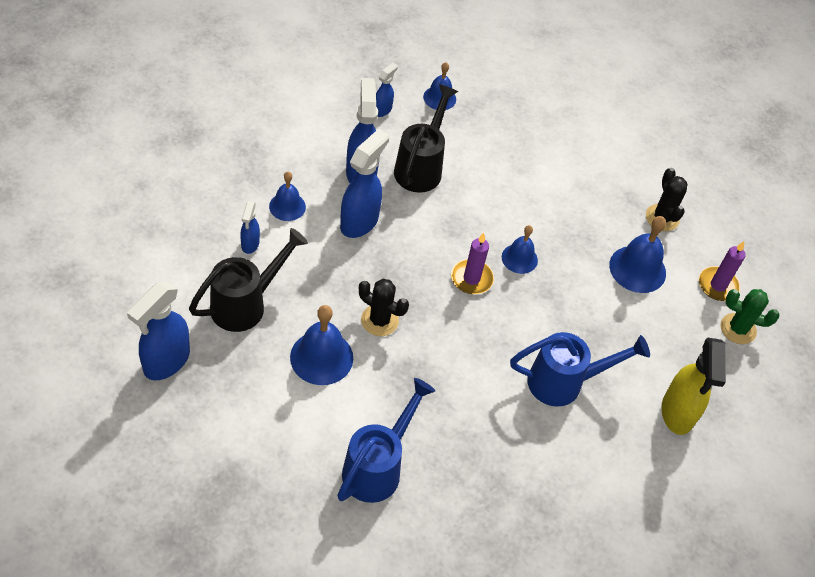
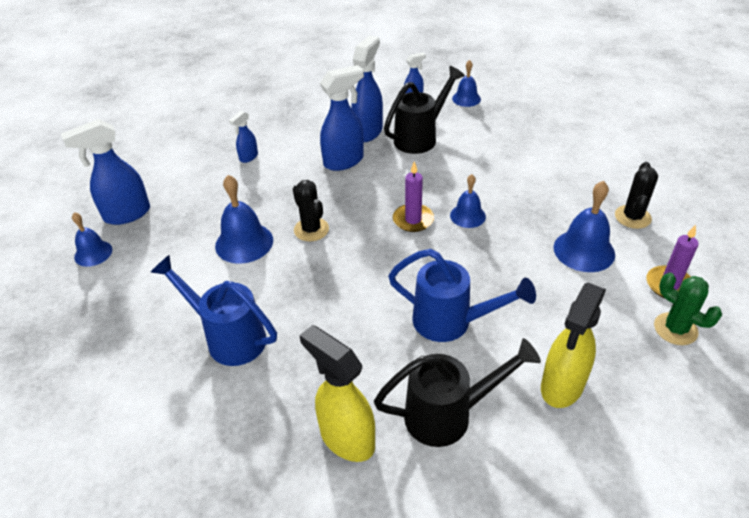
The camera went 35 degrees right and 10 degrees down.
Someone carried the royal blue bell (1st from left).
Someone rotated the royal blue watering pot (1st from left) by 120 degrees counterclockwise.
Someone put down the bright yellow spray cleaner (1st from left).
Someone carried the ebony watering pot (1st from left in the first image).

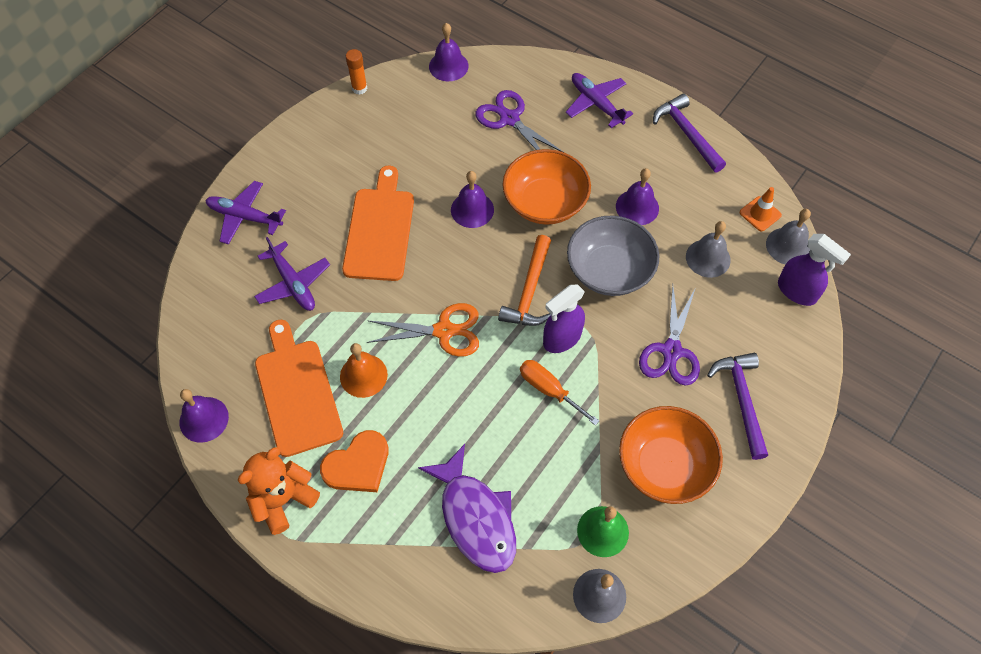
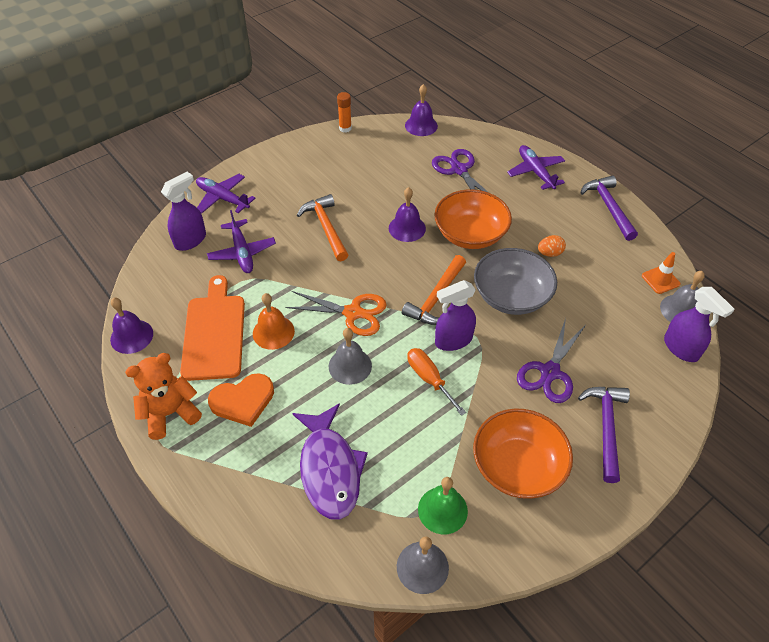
The camera went 15 degrees right and 10 degrees down.
Someone put down the royal purple spray cleaner (1st from left).
Someone swapped the bright orange cutting board (2nd from left) for the bright orange hammer (1st from left).
Someone carried the gray bell (2nd from left in the first image).
Someone swapped the royal purple bell (4th from left) for the bright orange toy egg.

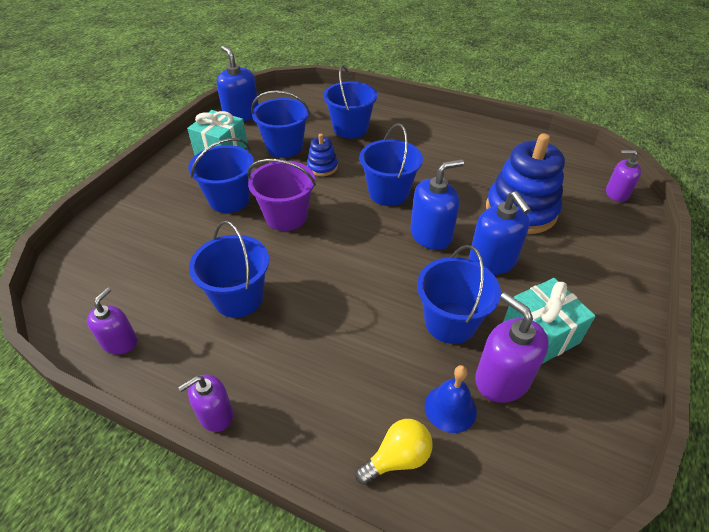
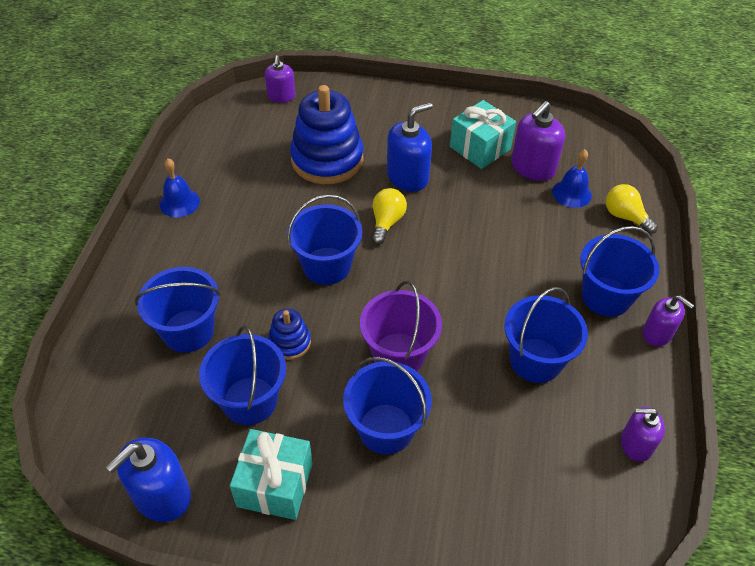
The camera went 105 degrees left and 5 degrees up.
Someone put down the royal blue bell (1st from left).
Someone swapped the royal blue soap pump (2nd from left) for the bright yellow lightbulb (1st from left).
Someone carried the royal blue pail (6th from left).

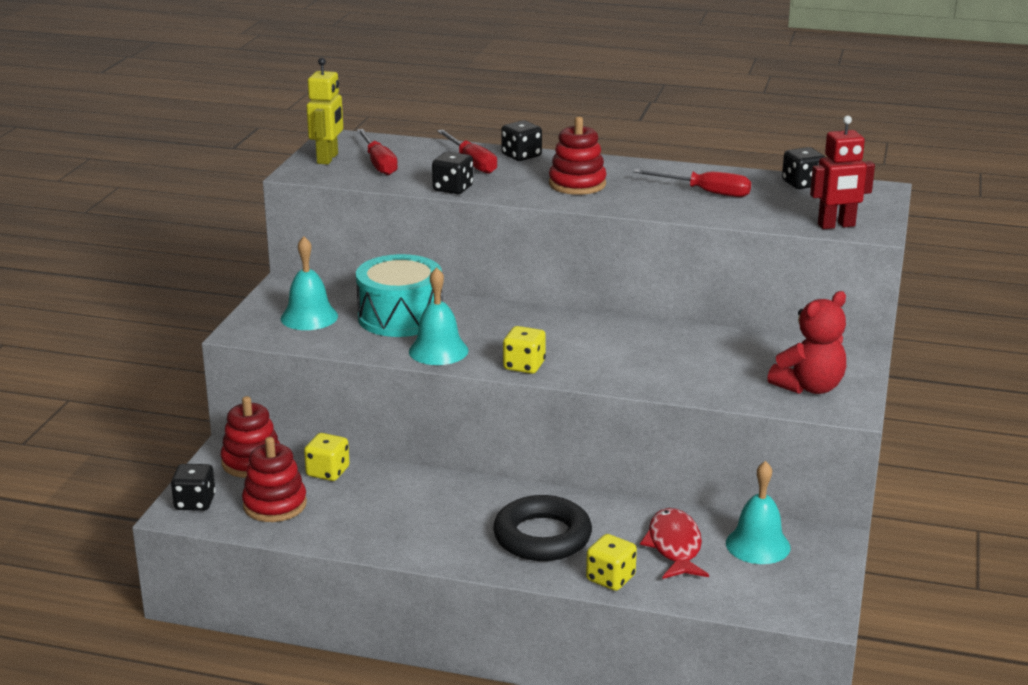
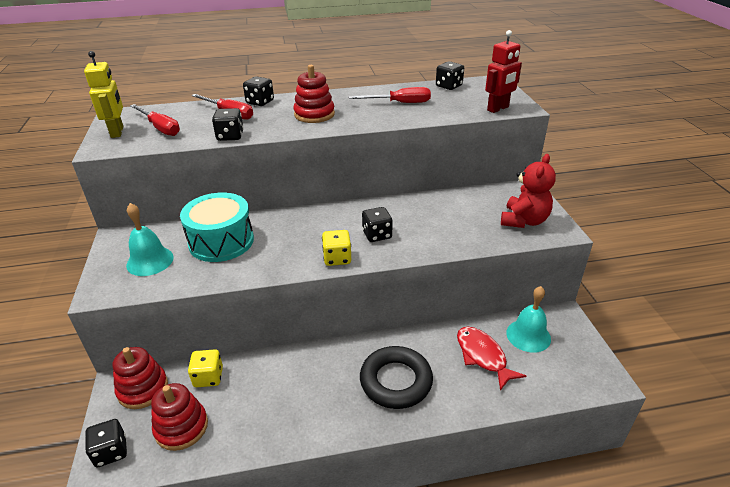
The camera went 25 degrees left and 10 degrees up.
Someone put down the ebony game die (4th from left).
Someone took away the turquoise bell (2nd from left).
Someone took away the bright yellow game die (3rd from left).

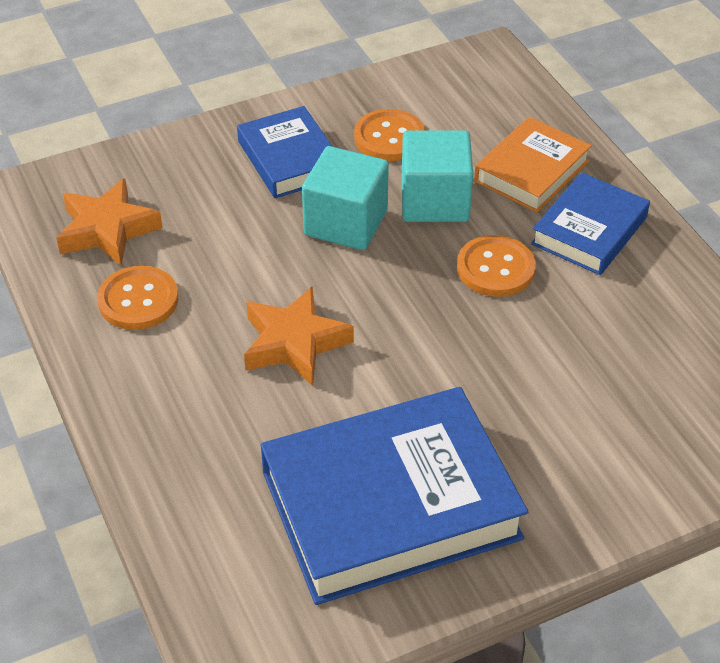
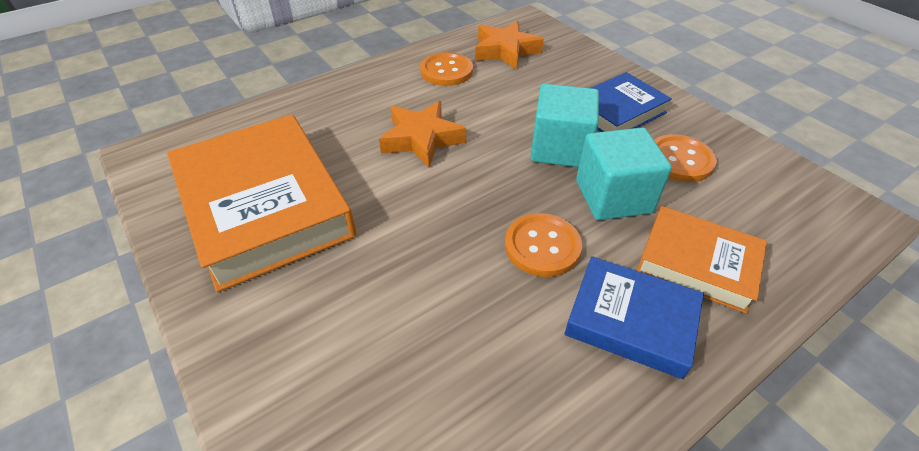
The camera went 80 degrees right and 0 degrees up.
Someone repainted the royal blue book (2nd from left), which became the bright orange book (1st from left).

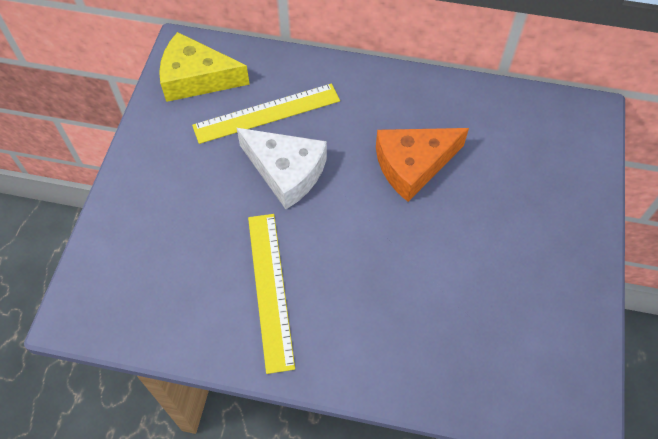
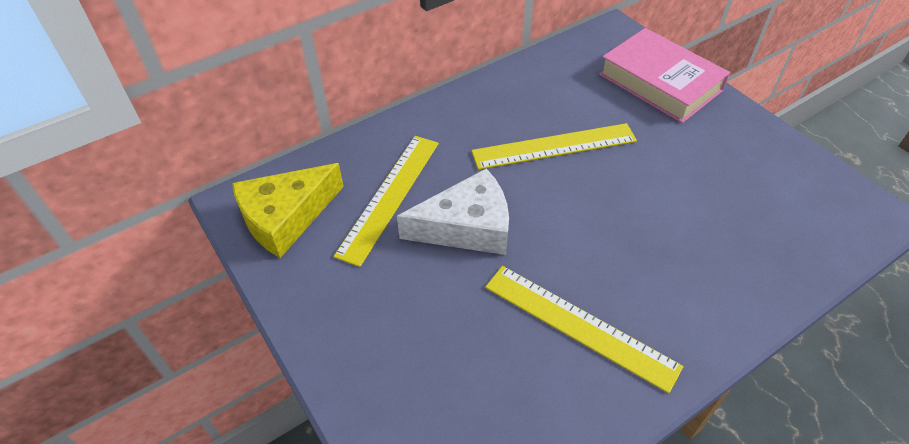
The camera went 45 degrees left and 10 degrees down.
Someone swapped the bright orange piece of cheese for the bright yellow straightedge (2nd from left).
Someone put down the rosy book.

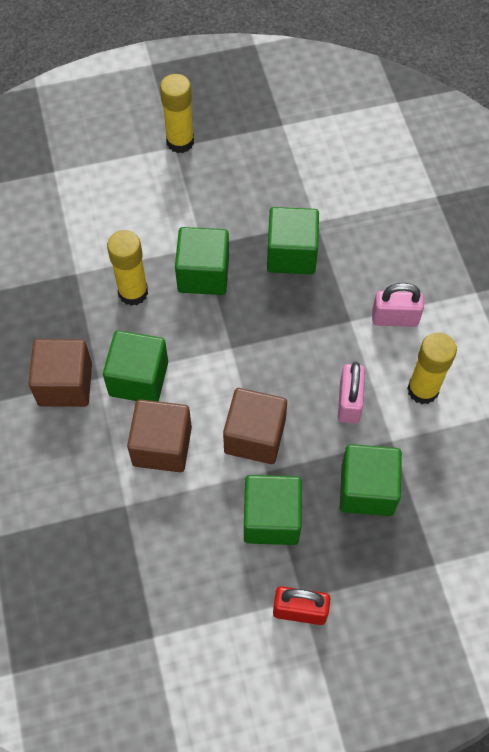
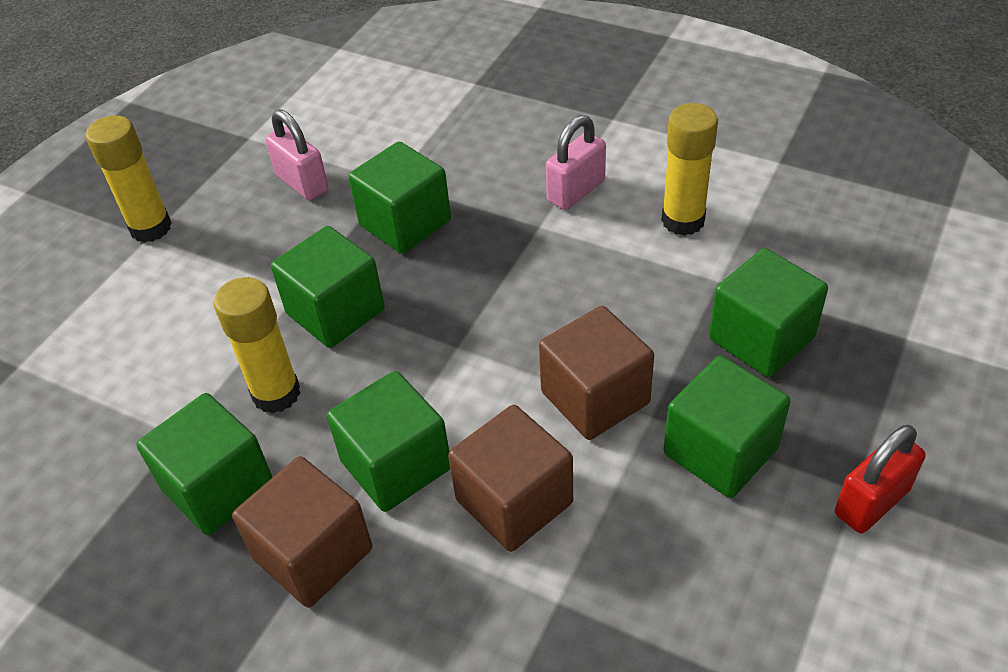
The camera went 45 degrees left and 15 degrees down.
Someone put down the green solid cube (1st from left).
Someone carried the rosy small lock (1st from left).

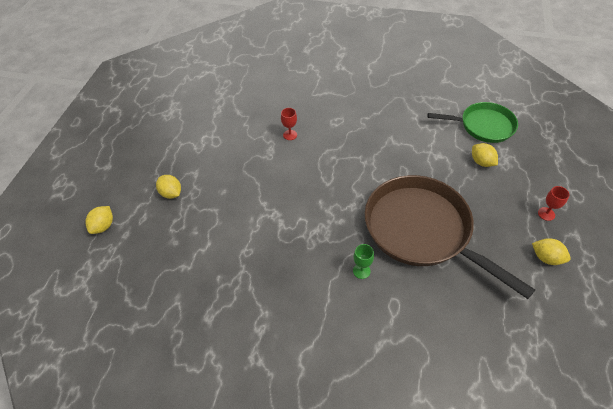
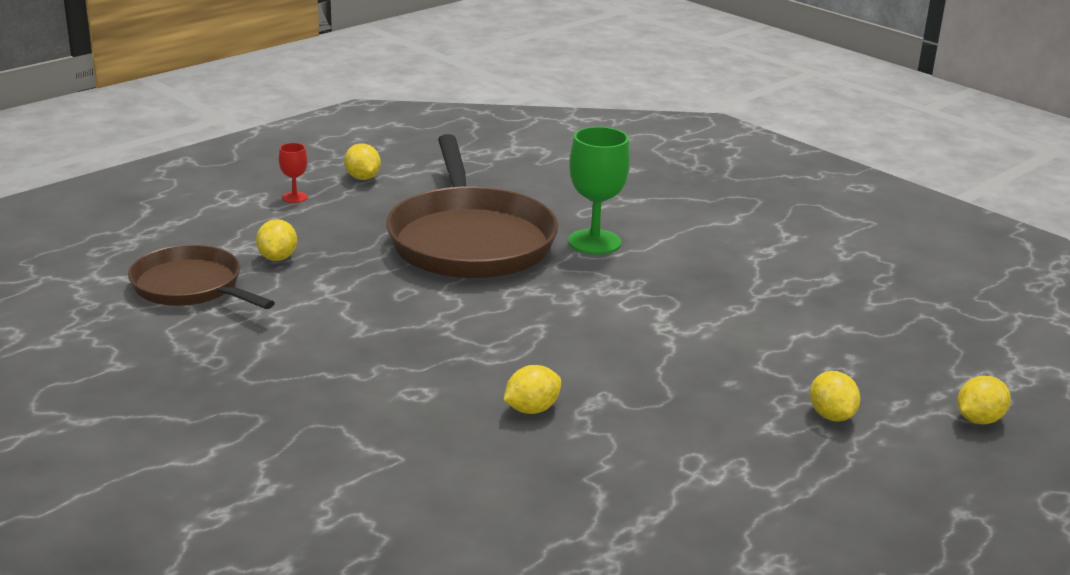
The camera went 150 degrees left and 25 degrees down.
Someone repainted the green frying pan, which became the brown frying pan (1st from left).
Someone swapped the red wine glass (1st from left) for the bright yellow lemon (3rd from left).
Someone scaled the green wine glass by 2.01.

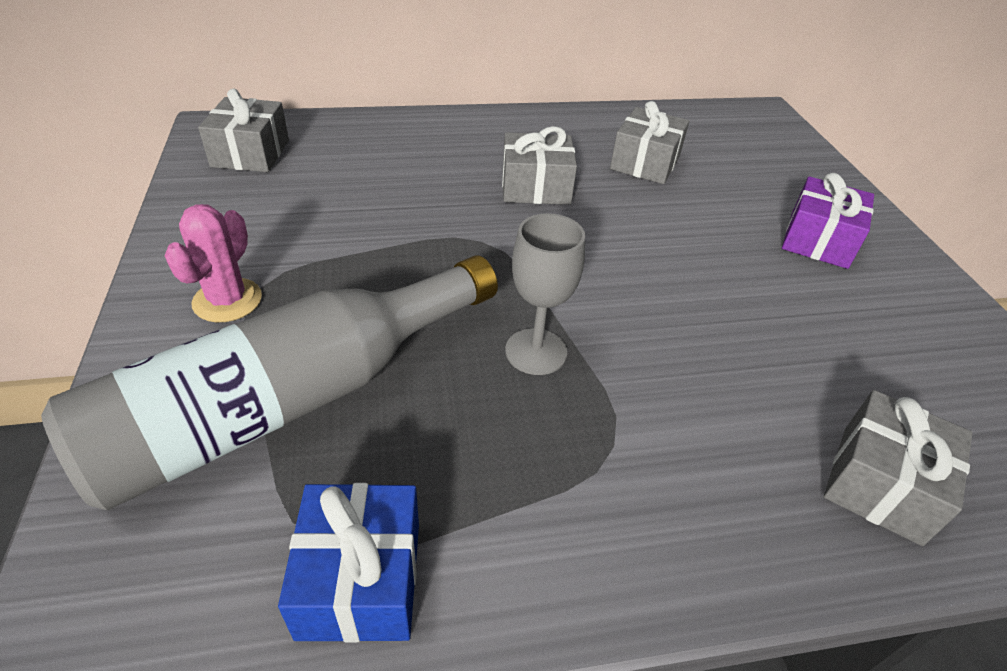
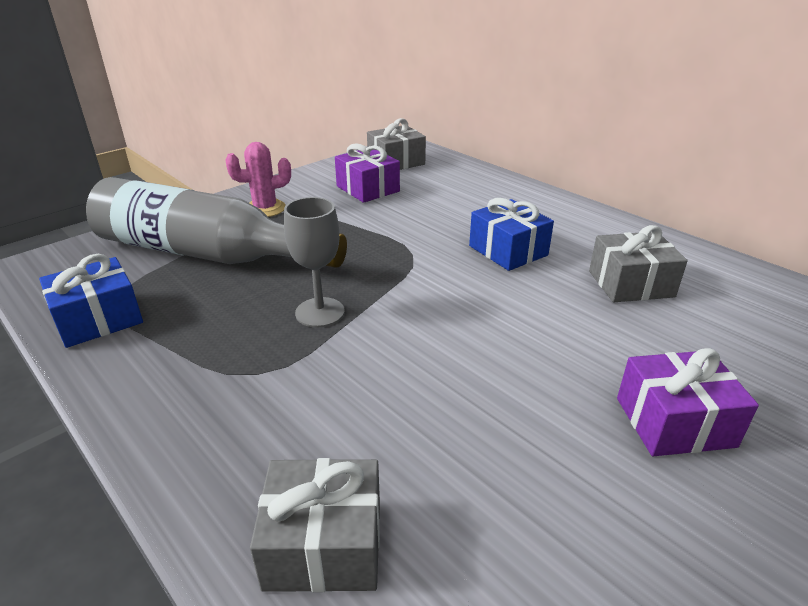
The camera went 60 degrees right and 10 degrees down.
Someone put down the royal purple present (1st from left).
Someone repainted the gray present (2nd from left), which became the royal blue present (2nd from left).

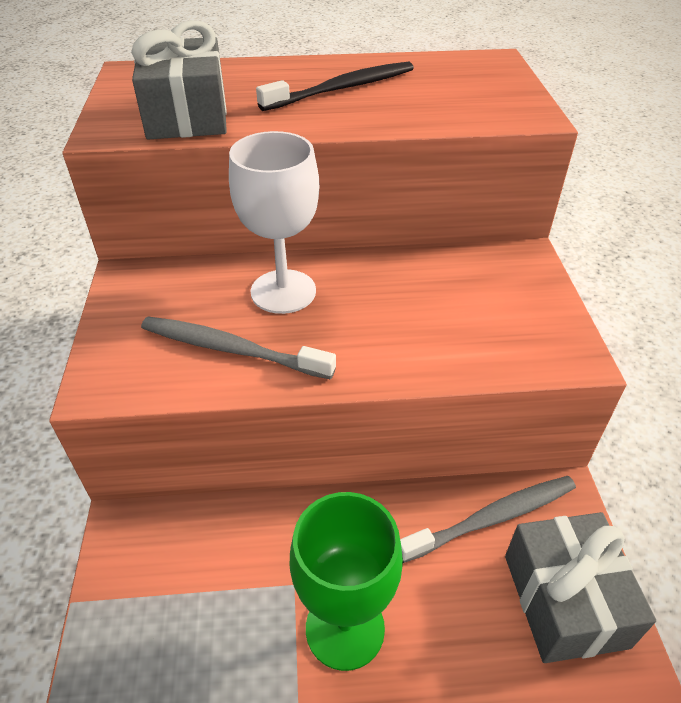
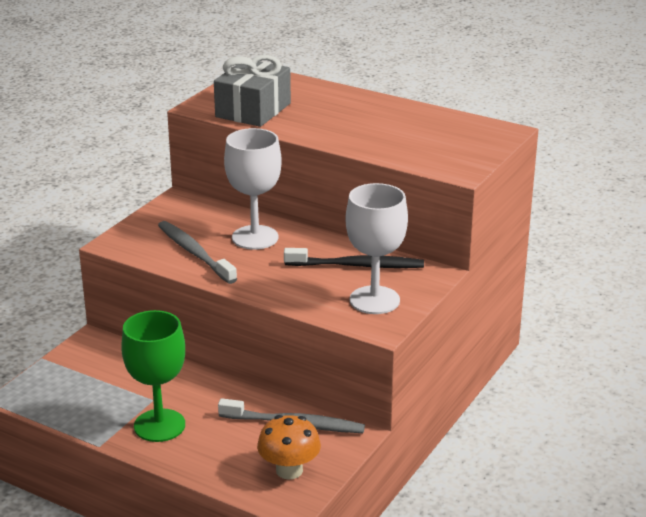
The camera went 35 degrees right and 15 degrees down.
Someone swapped the gray present (2nd from left) for the bright orange toadstool.
Someone carried the ebony dental brush.
Someone put down the snow-white wine glass (2nd from left).

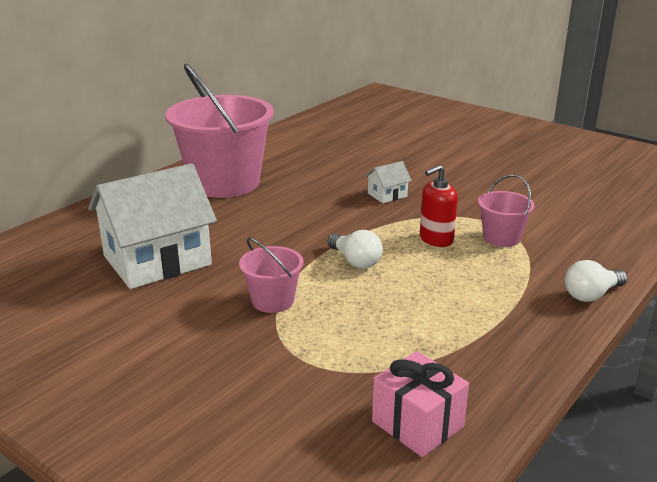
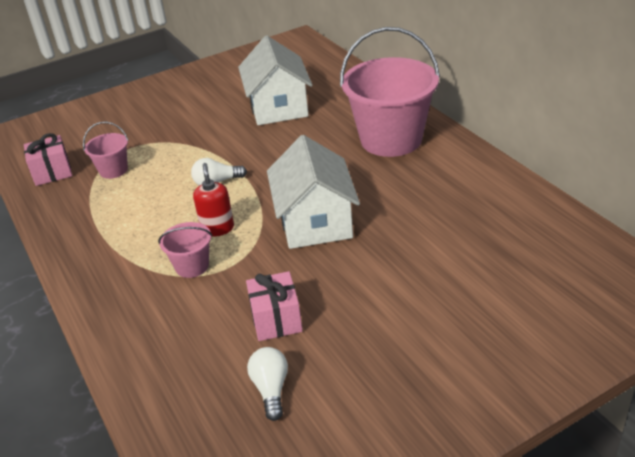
The camera went 115 degrees right and 10 degrees up.
Someone carried the rosy pail (2nd from left in the first image).
Someone put down the rosy present (2nd from left).
Someone carried the snow-white lightbulb (2nd from left).
Someone scaled the snow-white cottage (2nd from left) by 2.39.

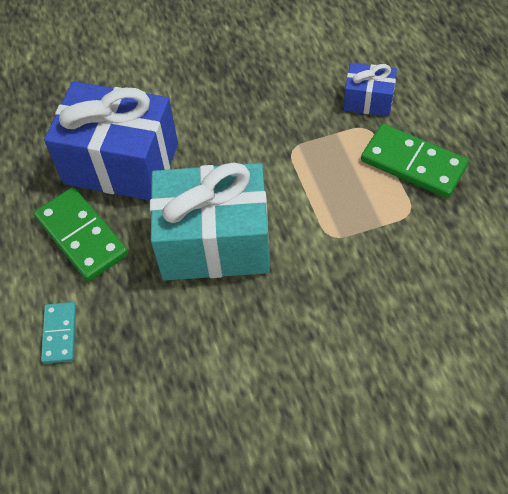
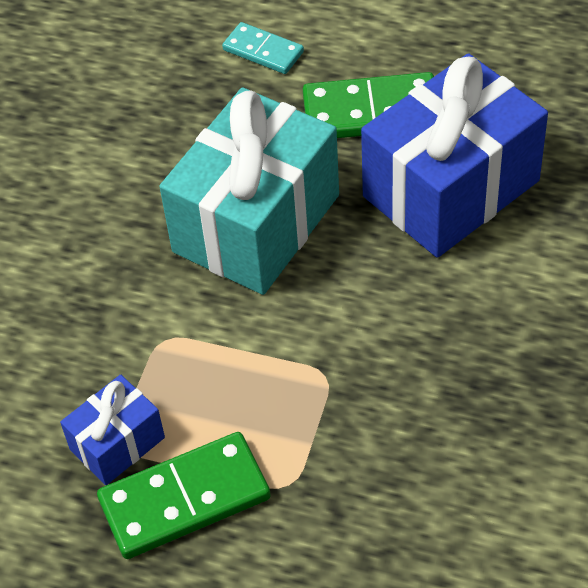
The camera went 125 degrees right and 5 degrees down.
Someone carried the royal blue present (2nd from left in the first image).

